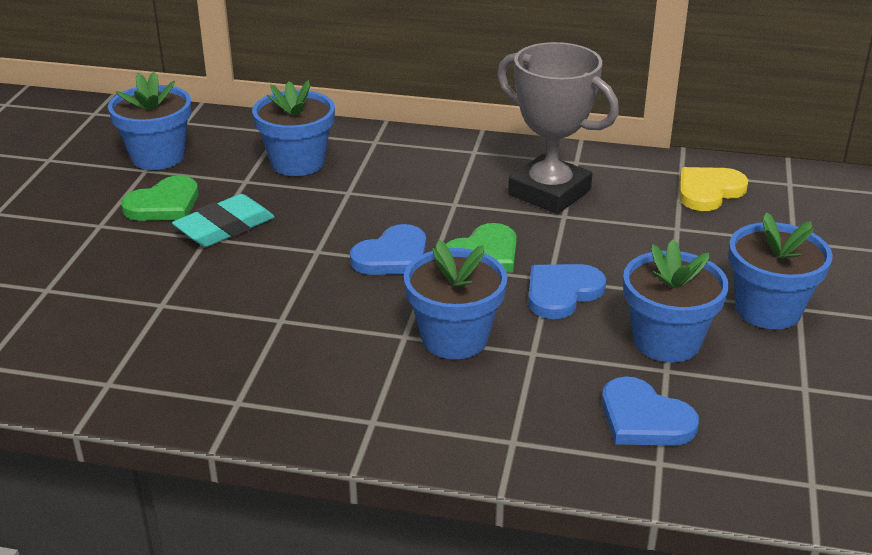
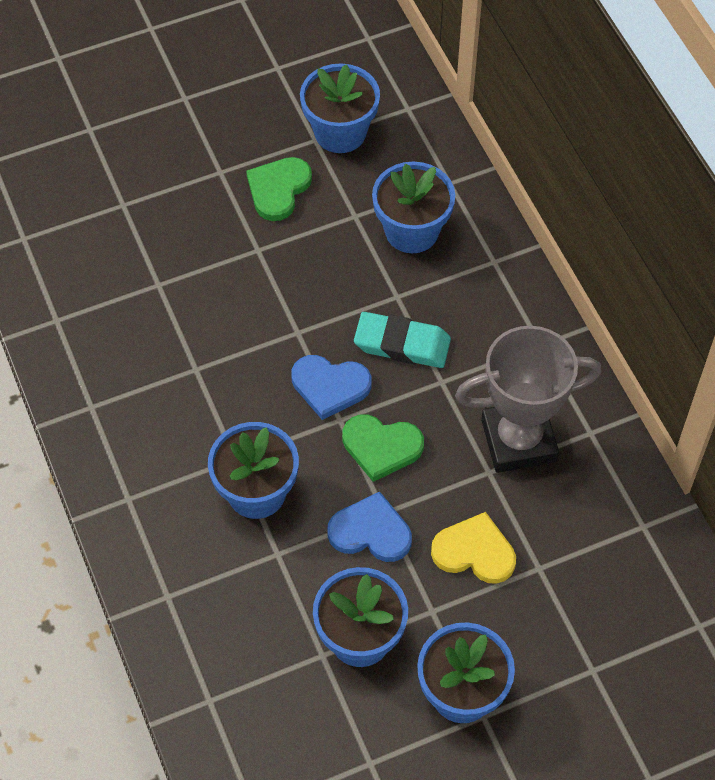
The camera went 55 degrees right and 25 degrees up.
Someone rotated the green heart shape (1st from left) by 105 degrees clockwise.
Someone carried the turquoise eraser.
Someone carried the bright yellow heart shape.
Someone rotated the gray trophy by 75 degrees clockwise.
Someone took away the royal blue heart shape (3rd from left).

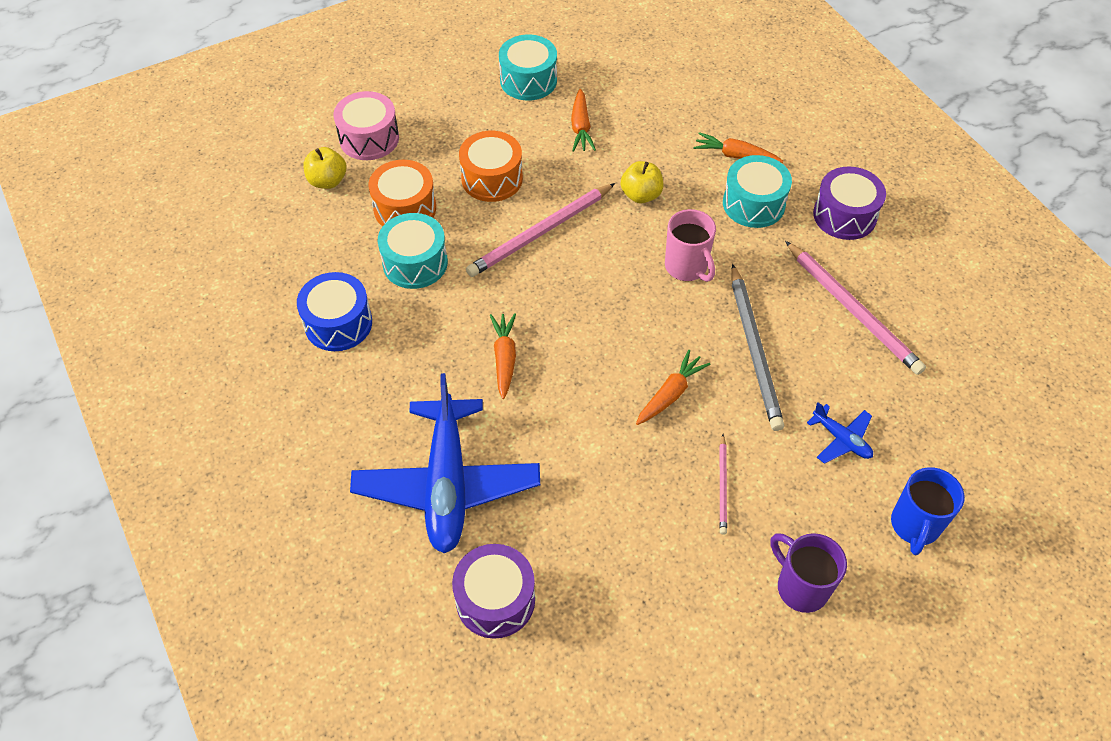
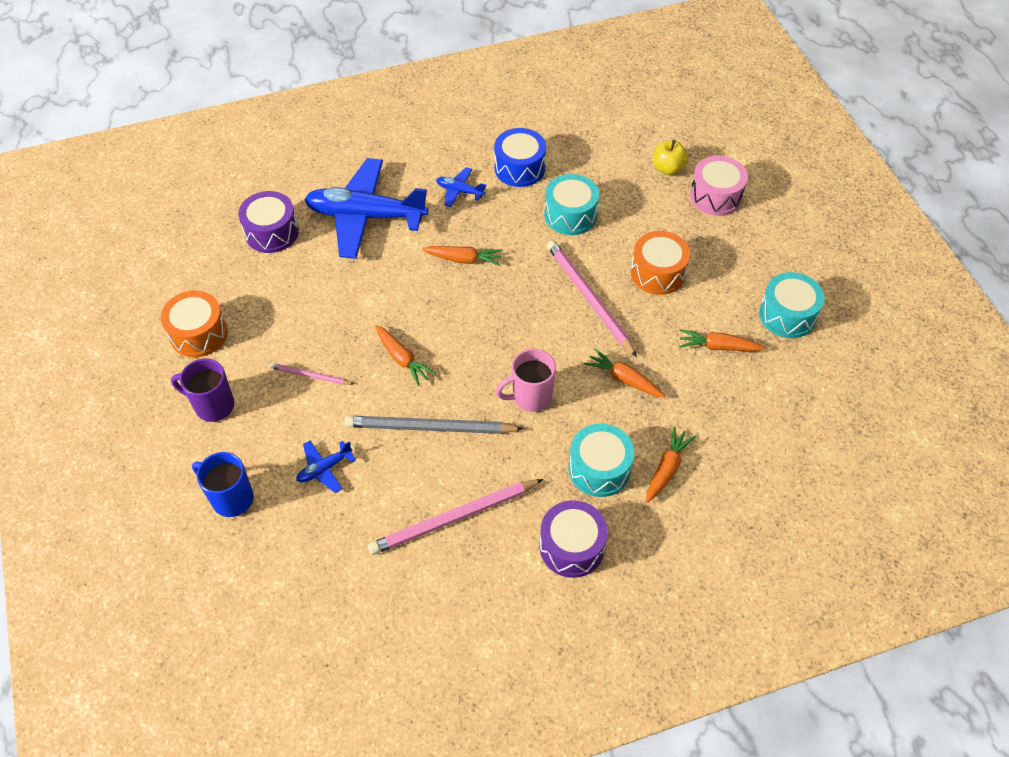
The camera went 100 degrees right and 0 degrees up.
Someone carried the bright orange snare drum (1st from left).
Someone rotated the royal purple tea mug by 135 degrees counterclockwise.
Someone put down the royal blue aeroplane (3rd from left).
Someone swapped the bright yellow apple fruit (2nd from left) for the bright orange toy carrot (3rd from left).

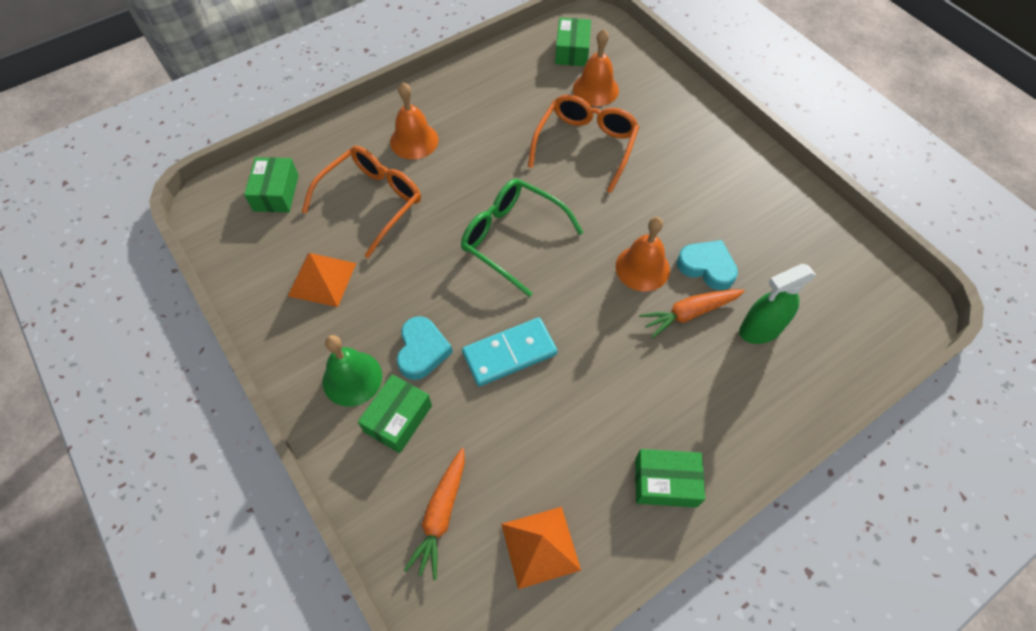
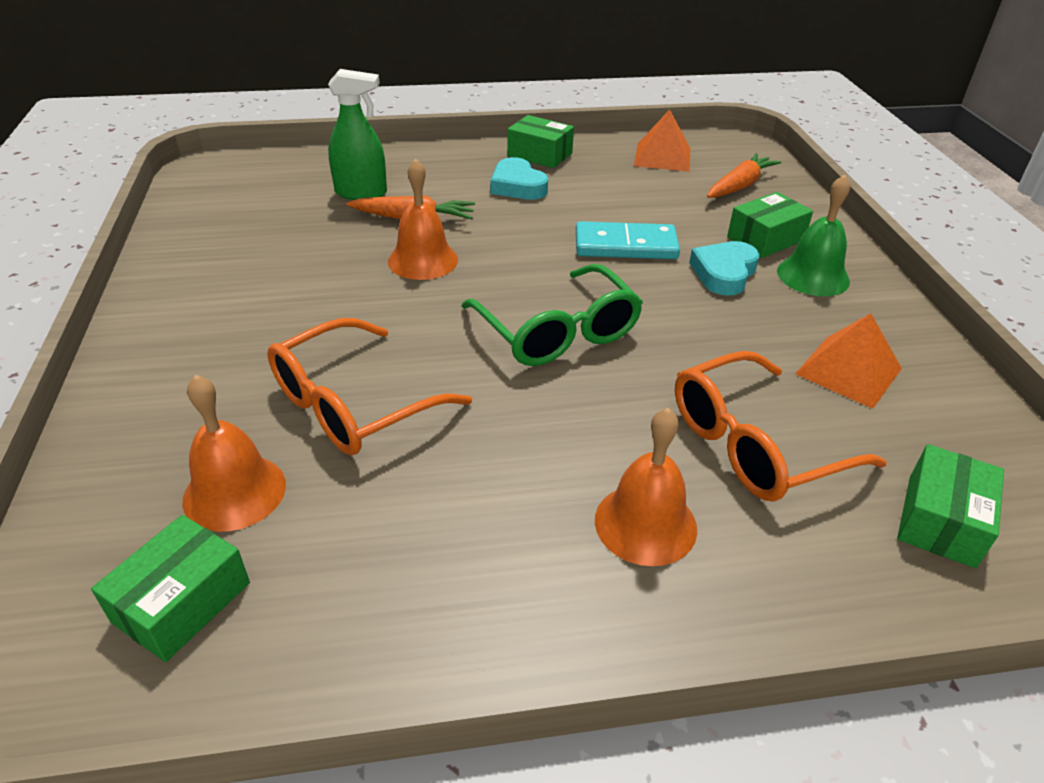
The camera went 155 degrees left and 20 degrees down.
Someone carried the turquoise heart shape (2nd from left in the first image).

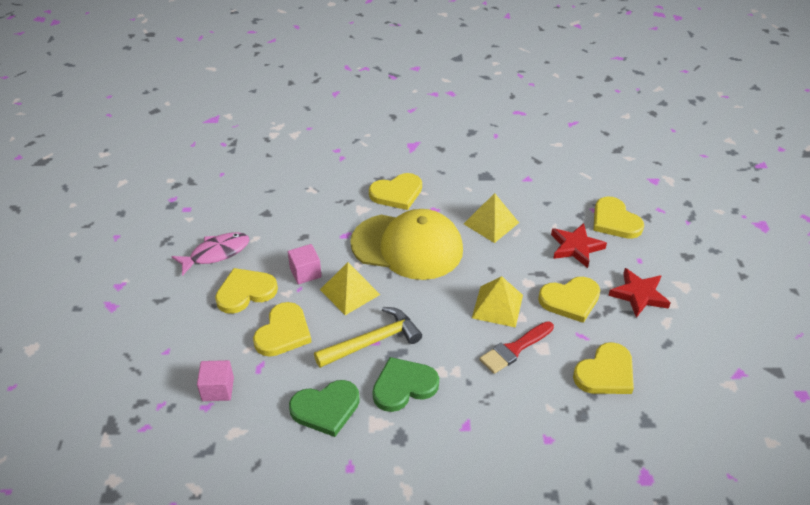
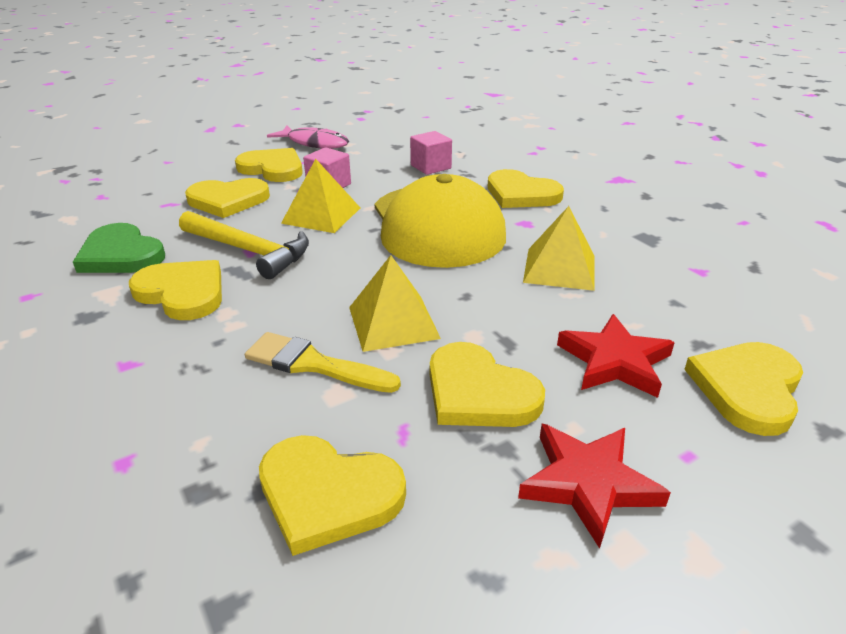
The camera went 60 degrees right and 10 degrees down.
Someone repainted the green heart shape (2nd from left), which became the bright yellow heart shape (1st from left).
Someone repainted the red paintbrush, which became the bright yellow paintbrush.
Someone carried the rosy solid cube (1st from left in the first image).

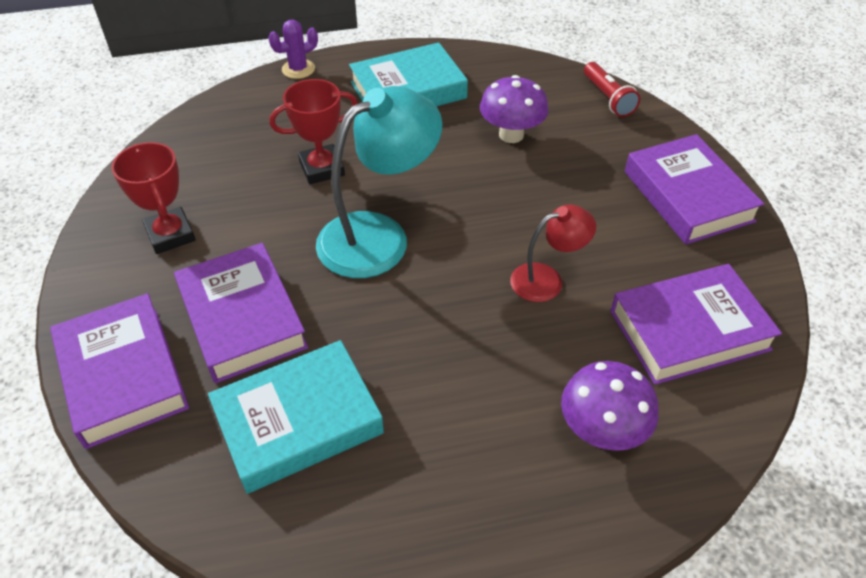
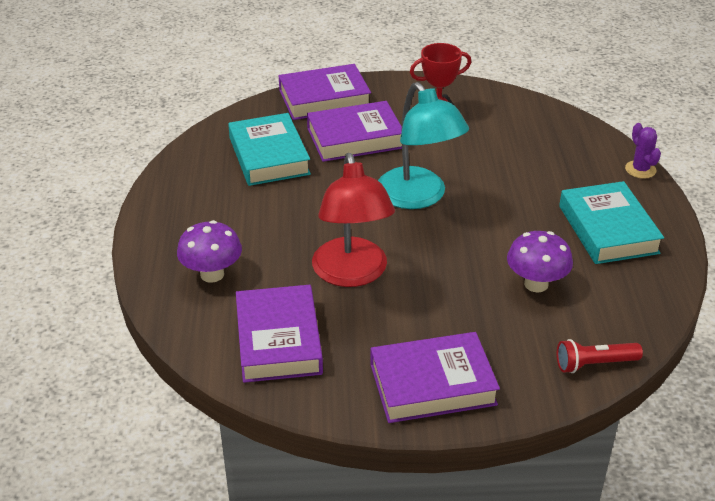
The camera went 100 degrees right and 10 degrees down.
Someone scaled the red desk lamp by 1.83.
Someone took away the red trophy (2nd from left).

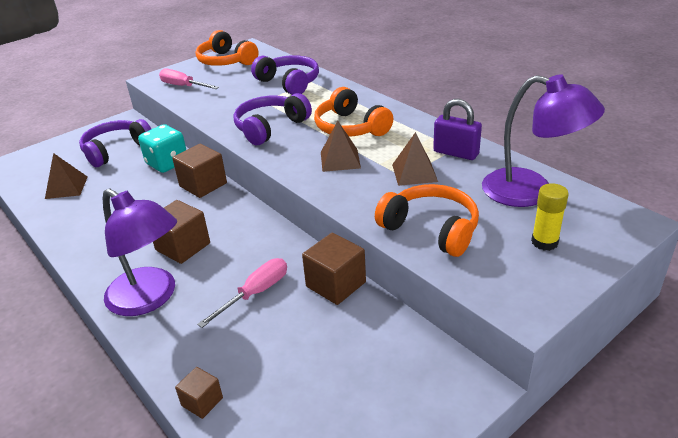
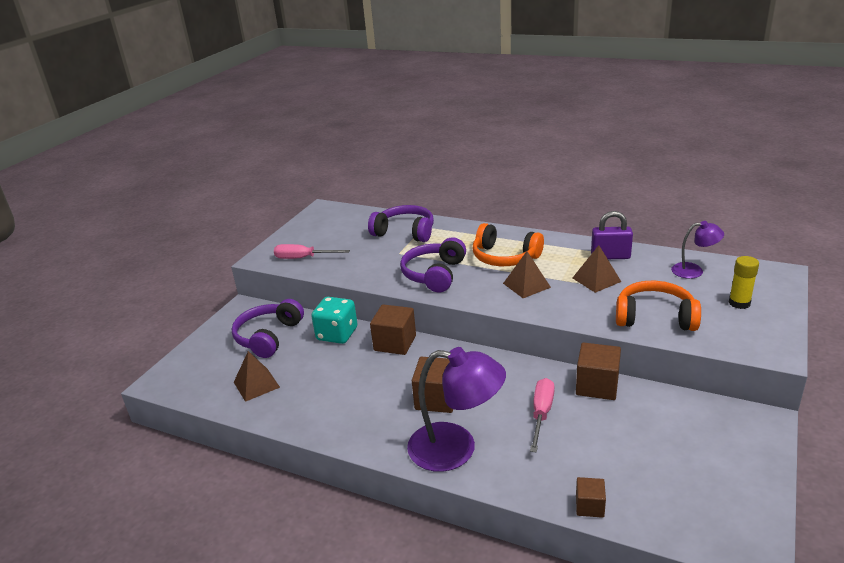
The camera went 25 degrees left and 5 degrees down.
Someone scaled the royal purple desk lamp (2nd from left) by 0.54.
Someone took away the bright orange over-ear headphones (1st from left).

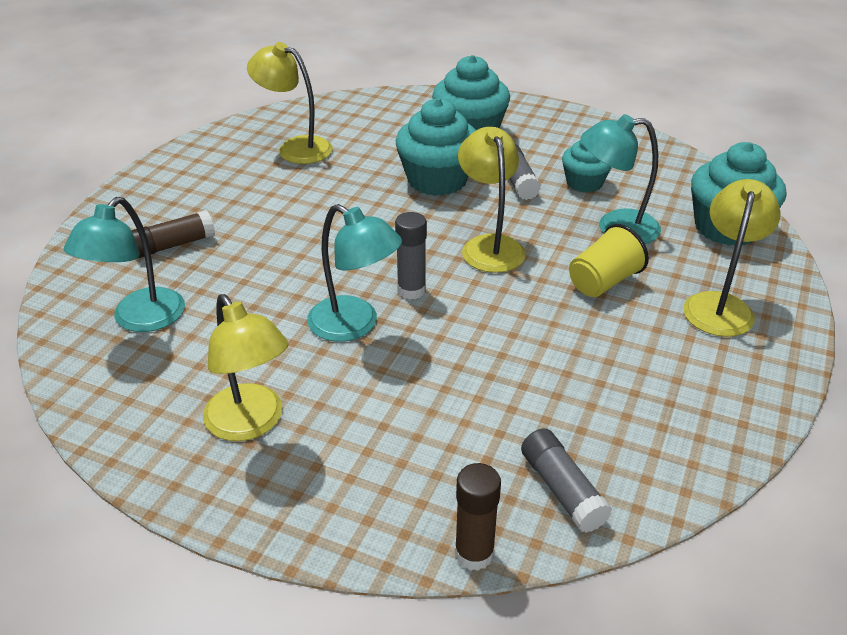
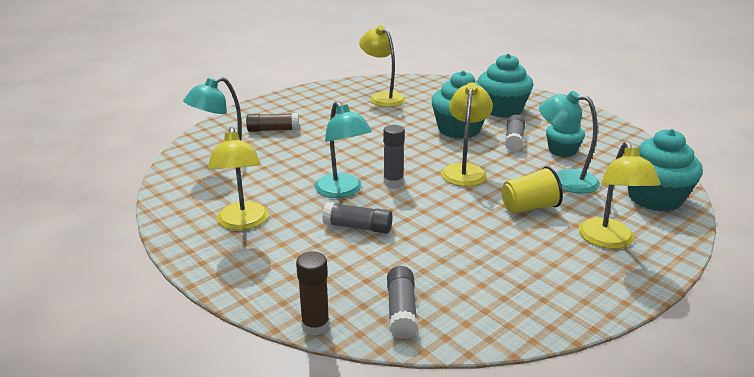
The camera went 25 degrees right and 10 degrees down.
Someone put down the gray stick of glue (1st from left).
Someone rotated the bright yellow desk lamp (4th from left) by 135 degrees clockwise.

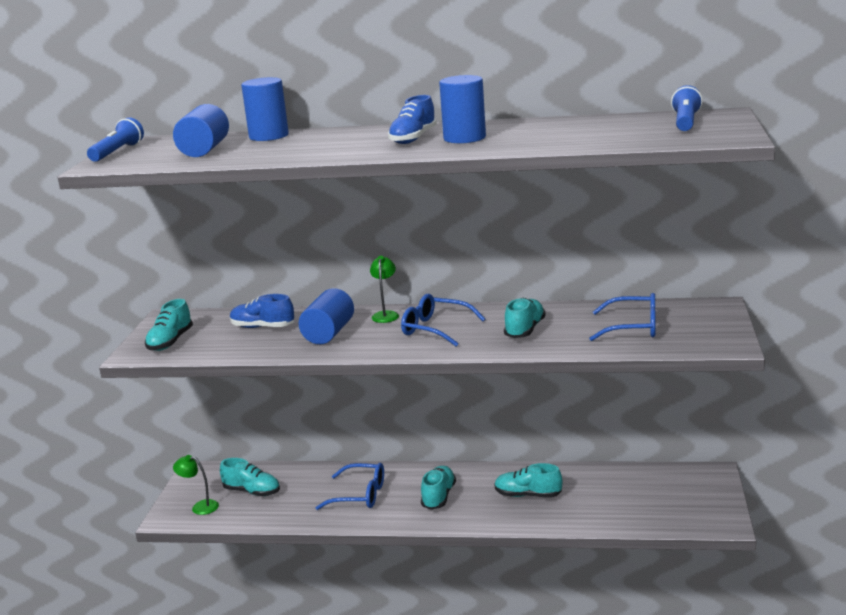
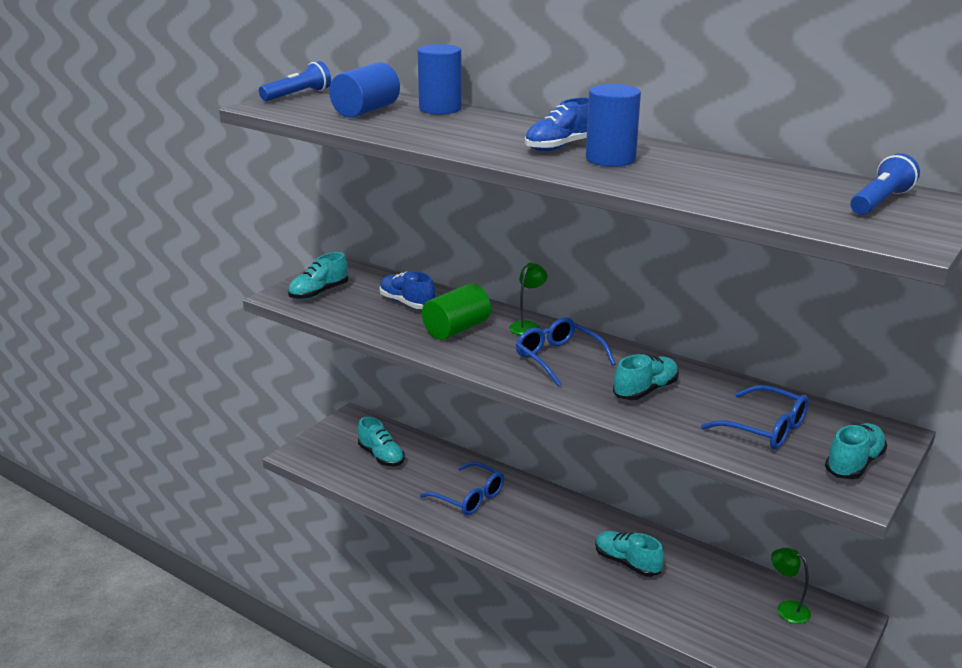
The camera went 25 degrees right and 5 degrees up.
Someone repainted the royal blue cylinder (3rd from left), which became the green cylinder.
Someone carried the green desk lamp (1st from left in the first image).
Someone carried the turquoise lace-up shoe (3rd from left in the first image).

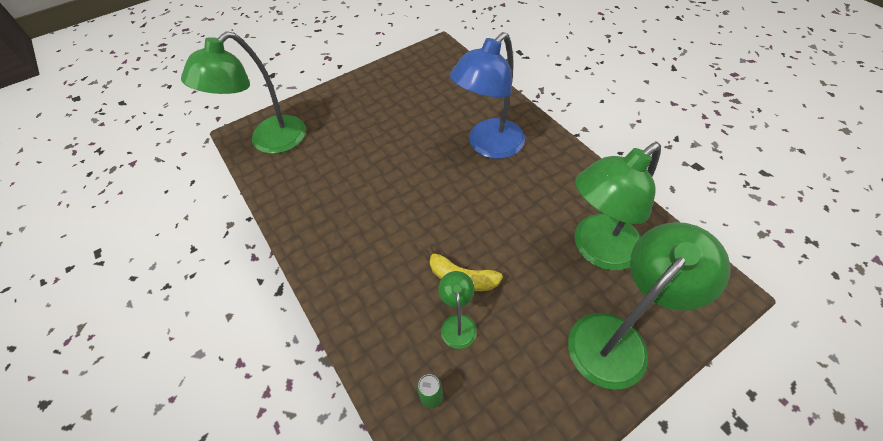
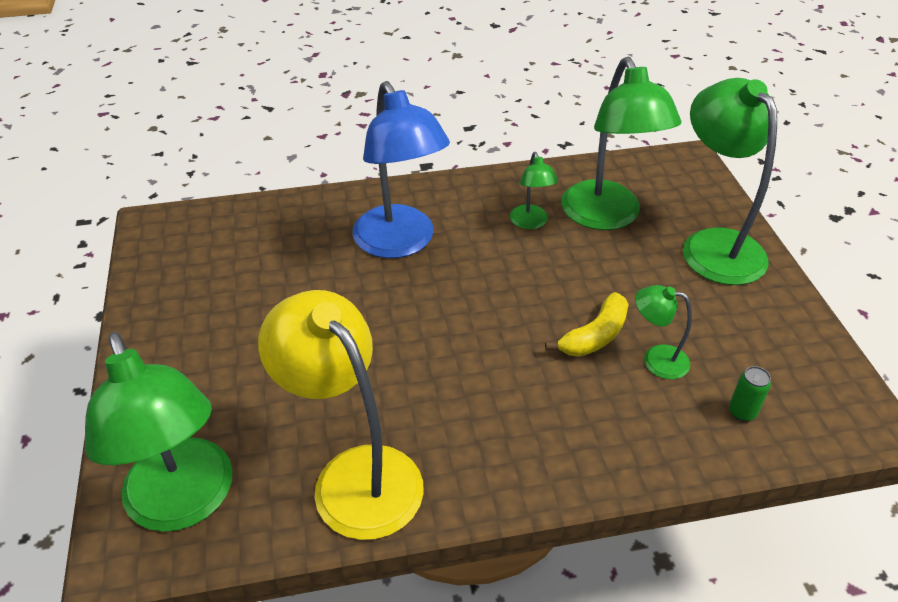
The camera went 70 degrees left and 10 degrees down.
Someone put down the bright yellow desk lamp.
Someone put down the green desk lamp (2nd from left).

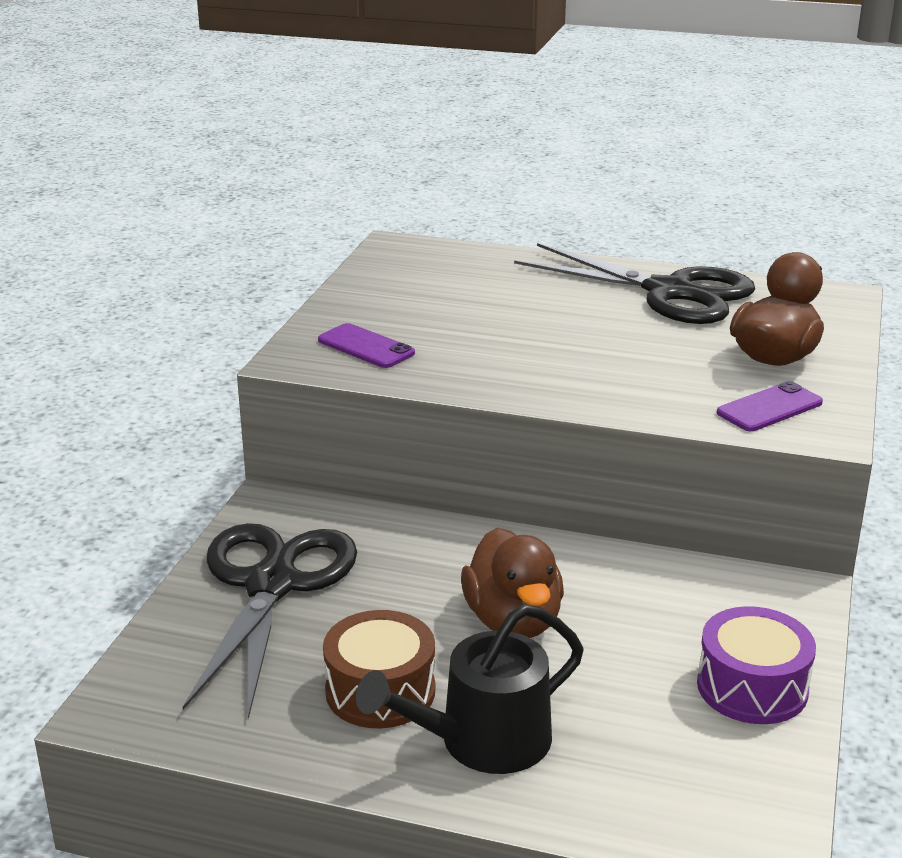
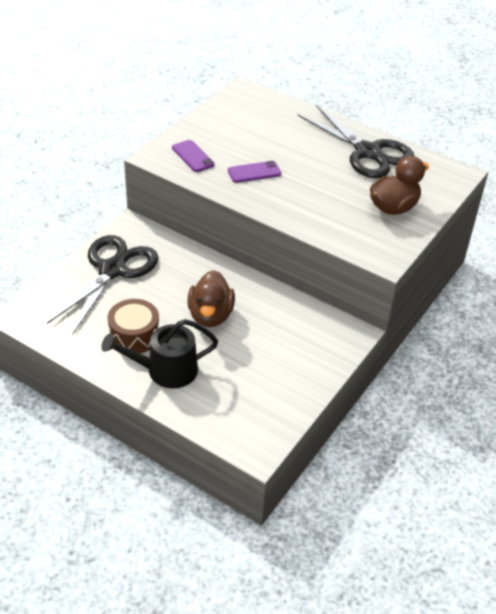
The camera went 15 degrees right and 15 degrees up.
Someone carried the royal purple mobile phone (2nd from left).
Someone took away the royal purple snare drum.

